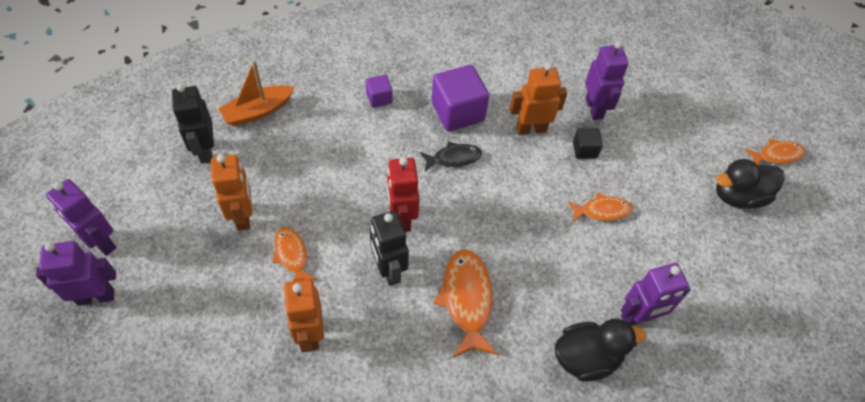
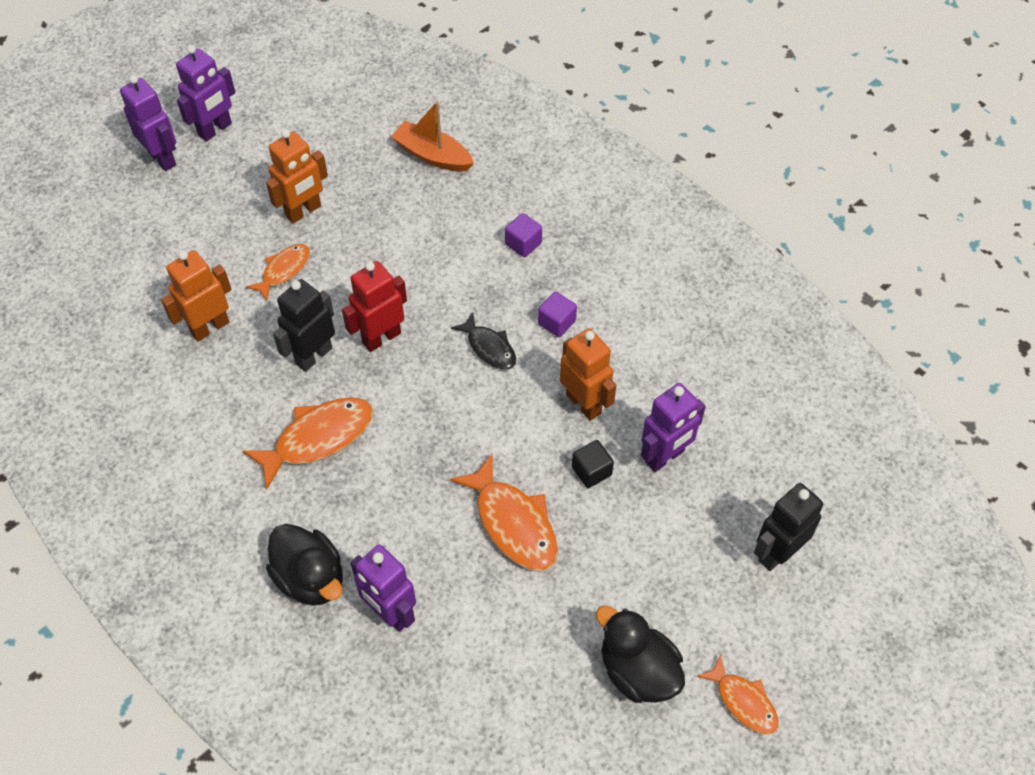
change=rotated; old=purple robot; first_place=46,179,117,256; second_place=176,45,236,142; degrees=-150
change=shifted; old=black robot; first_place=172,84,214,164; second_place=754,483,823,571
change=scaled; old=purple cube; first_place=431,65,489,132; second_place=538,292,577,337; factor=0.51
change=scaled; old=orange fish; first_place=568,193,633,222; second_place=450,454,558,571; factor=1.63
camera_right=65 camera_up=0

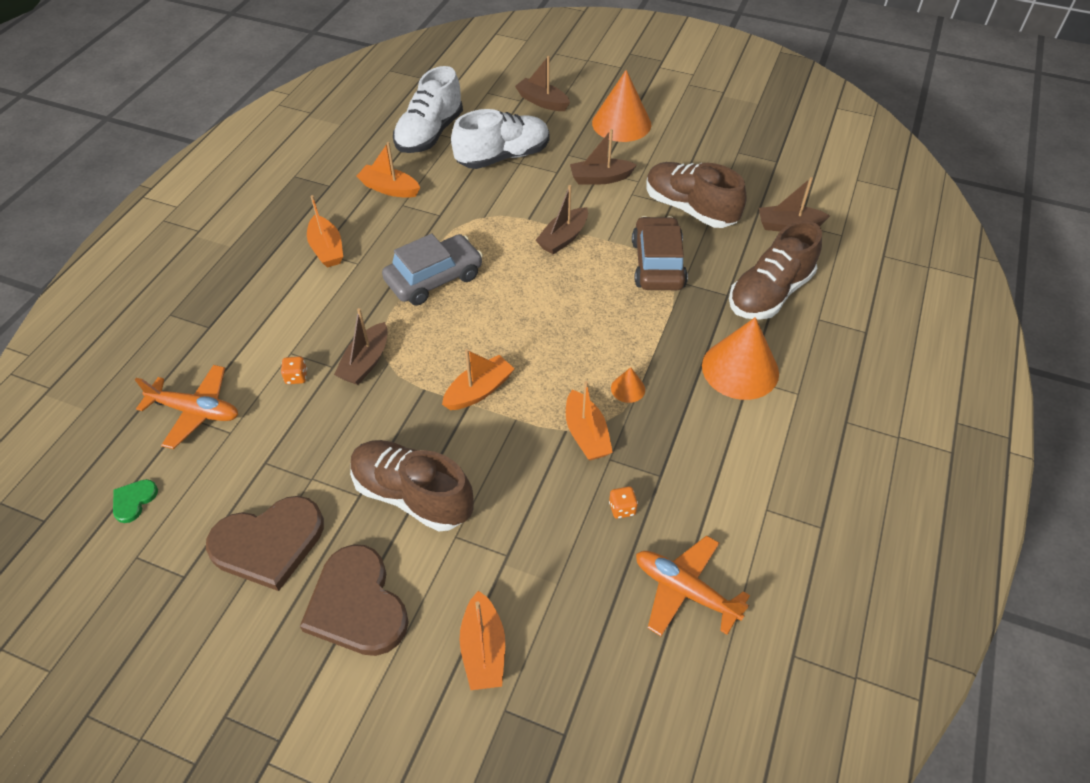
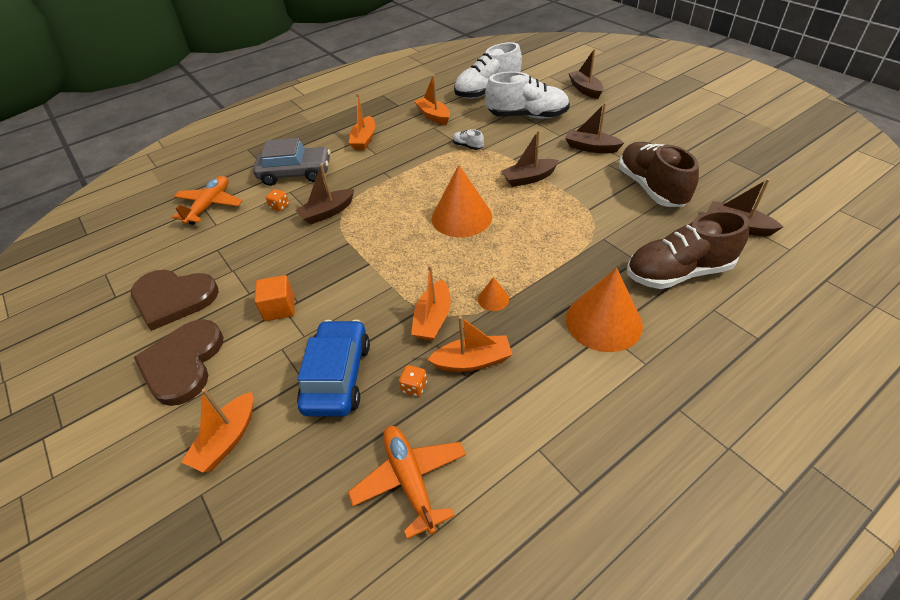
change=gone; old=green heart; first_place=113,479,158,523
change=rotated; old=orange plane; first_place=135,365,238,449; second_place=172,176,242,225; degrees=-120
change=swapped; old=brown shoe; new=orange cube; first_place=350,440,474,532; second_place=255,275,295,321
change=shifted; old=grey car; first_place=382,234,483,305; second_place=253,138,330,186
change=shifted; old=orange boat; first_place=442,349,515,410; second_place=428,316,513,372
change=shifted; old=orange cone; first_place=592,70,651,142; second_place=432,165,492,237
change=gone; old=brown car; first_place=632,216,688,290
change=new; new=blue car; second_place=297,320,370,417
change=new; new=white shoe; second_place=453,129,484,150
camera_right=35 camera_up=-5

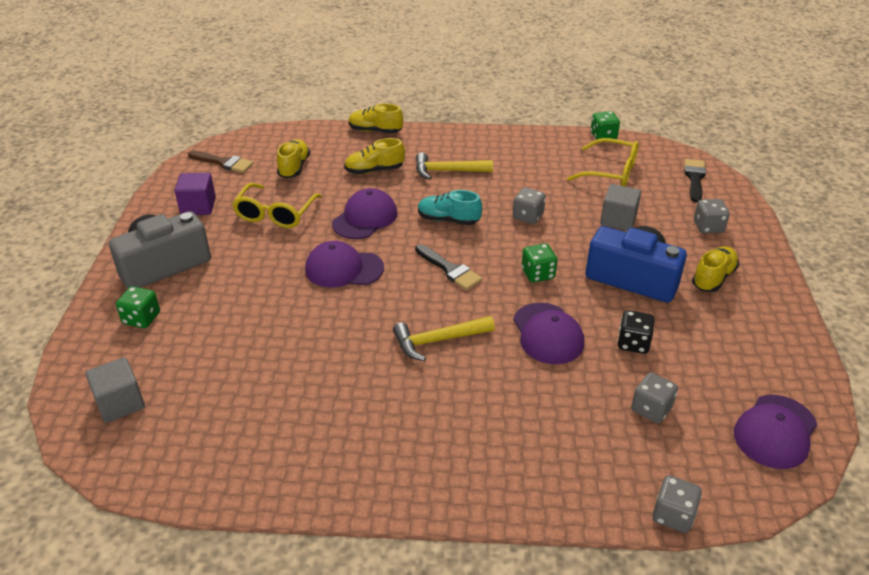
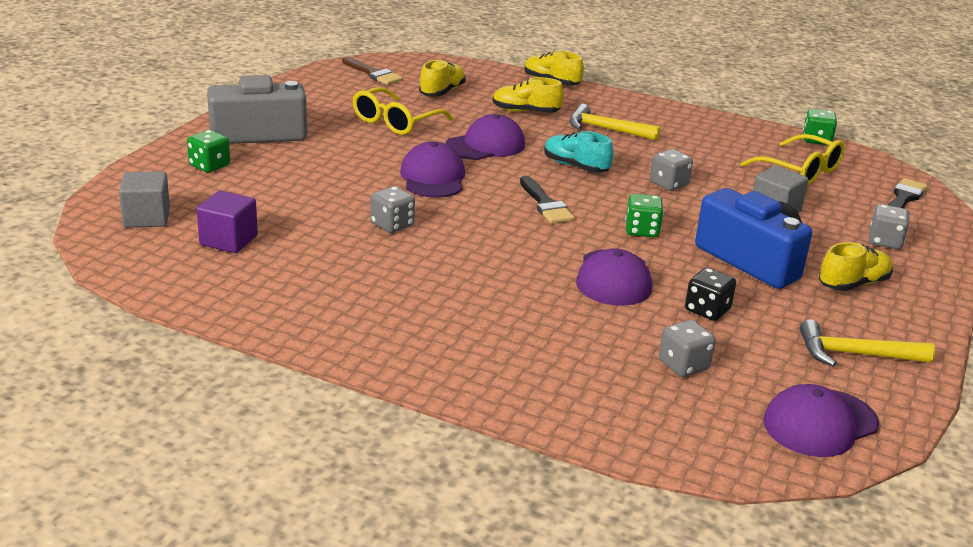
change=shifted; old=purple cube; first_place=174,173,216,215; second_place=197,190,258,253
change=rotated; old=purple cap; first_place=305,241,384,288; second_place=400,142,465,198; degrees=60
change=shifted; old=yellow hammer; first_place=393,316,495,361; second_place=800,319,935,367
change=shifted; old=grey dice; first_place=652,475,702,533; second_place=371,186,415,233
camera_right=20 camera_up=-10

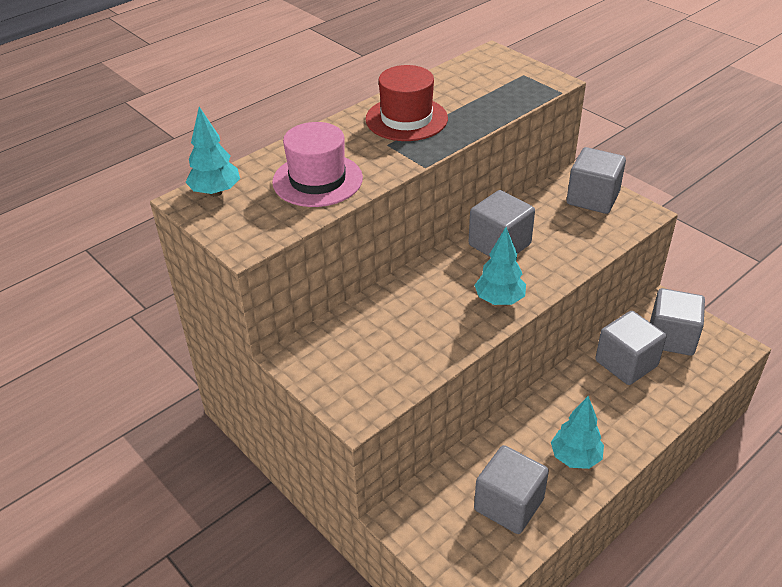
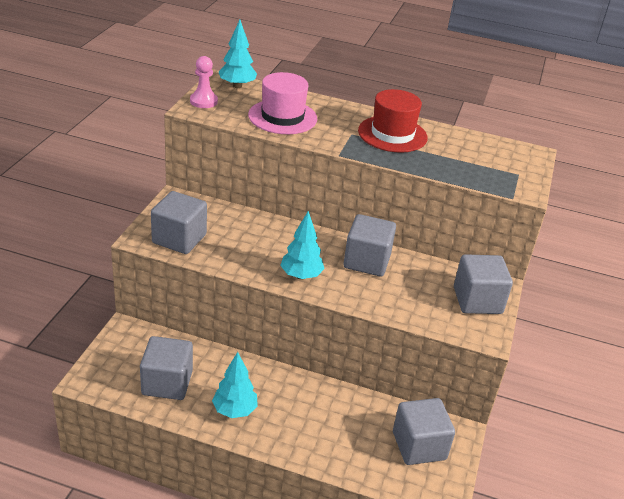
change=shifted; old=grey cube; first_place=595,311,666,385; second_place=151,191,207,254
change=new; new=pink pawn; second_place=190,56,218,108
camera_right=55 camera_up=-5

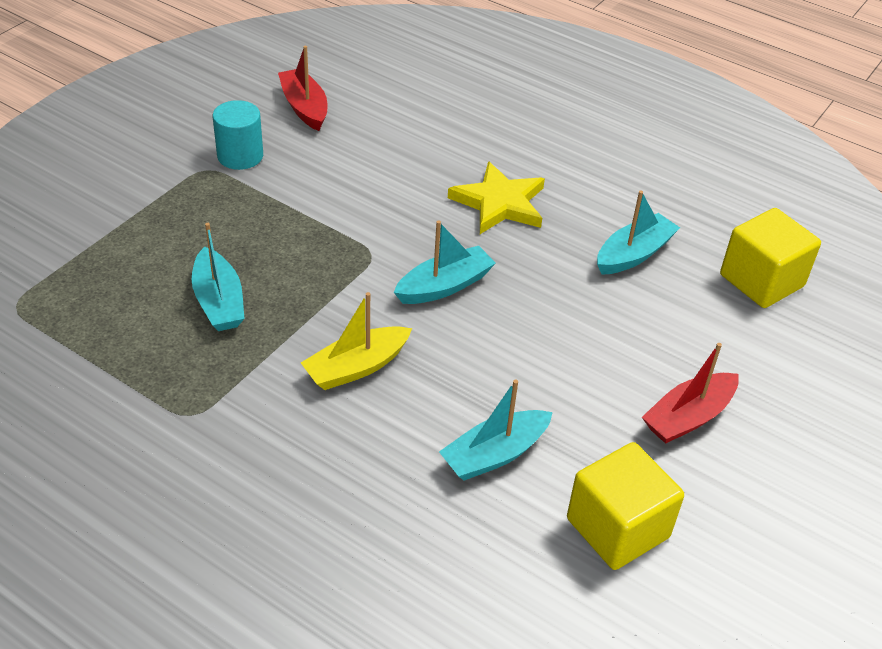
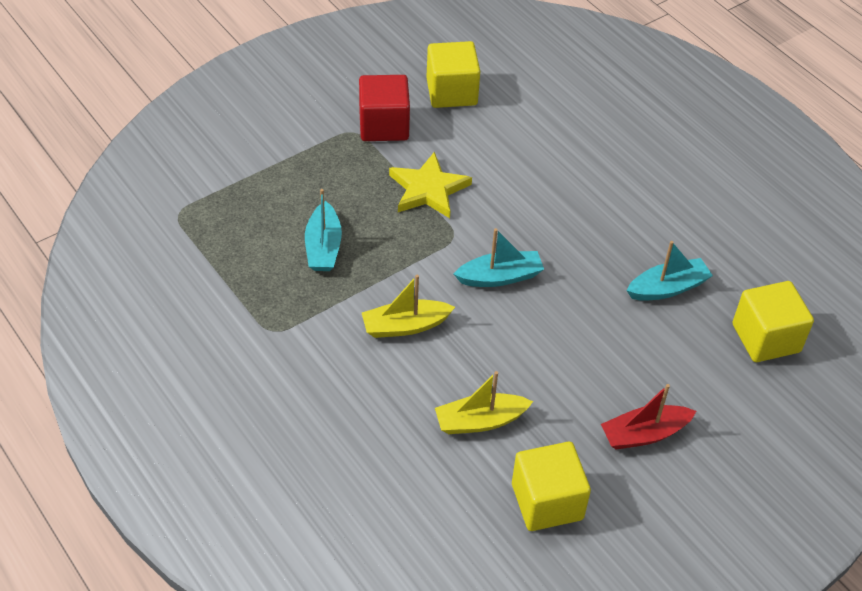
change=swapped; old=turquoise cylinder; new=red cube; first_place=213,100,263,170; second_place=359,75,410,141
change=swapped; old=red boat; new=yellow cube; first_place=278,46,327,131; second_place=426,41,480,108
change=repainted; old=turquoise boat; new=yellow boat; first_place=439,380,553,480; second_place=435,371,533,434
change=shifted; old=yellow star; first_place=448,161,545,234; second_place=389,152,472,218
camera_right=20 camera_up=5

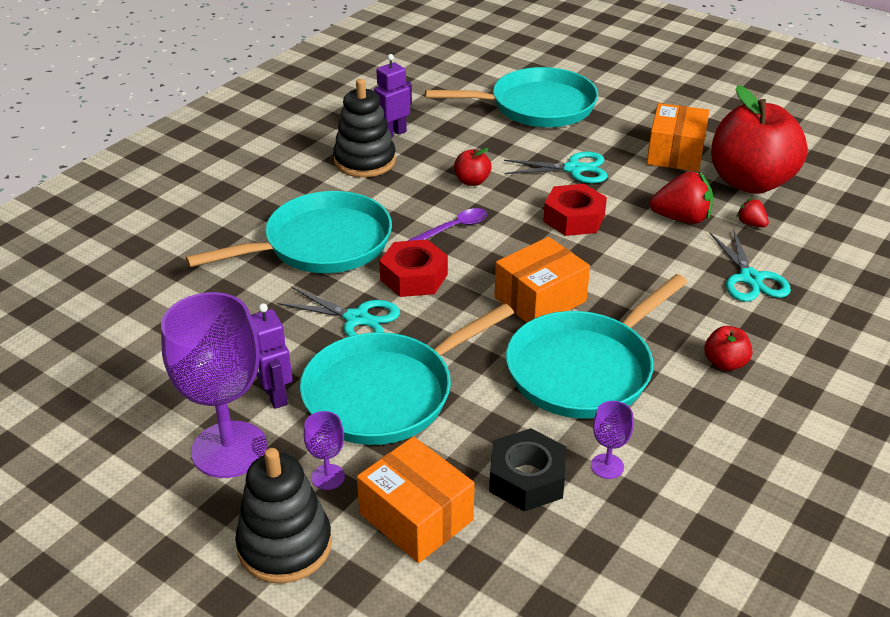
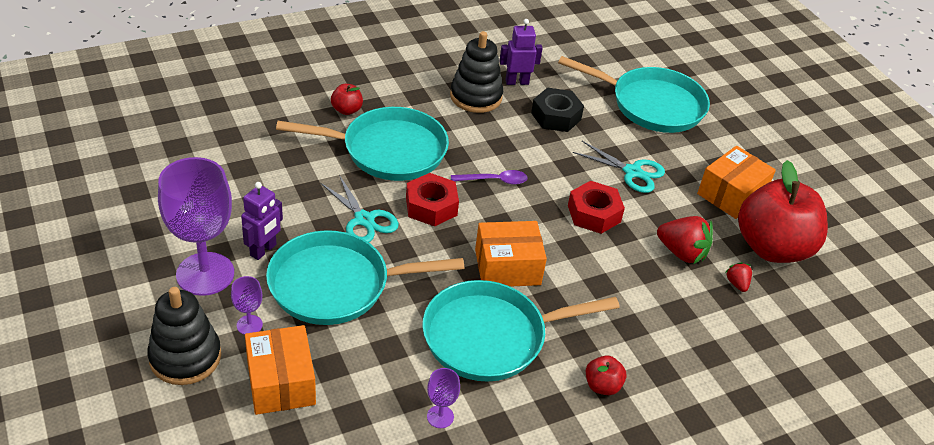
change=rotated; old=purple robot; first_place=251,303,293,409; second_place=241,182,283,260; degrees=-150
change=shifted; old=red apple; first_place=454,148,492,186; second_place=331,84,363,115
change=shifted; old=black nut; first_place=489,428,566,512; second_place=531,88,584,132
change=gone; old=turquoise scissors; first_place=710,229,791,302
camera_right=25 camera_up=5

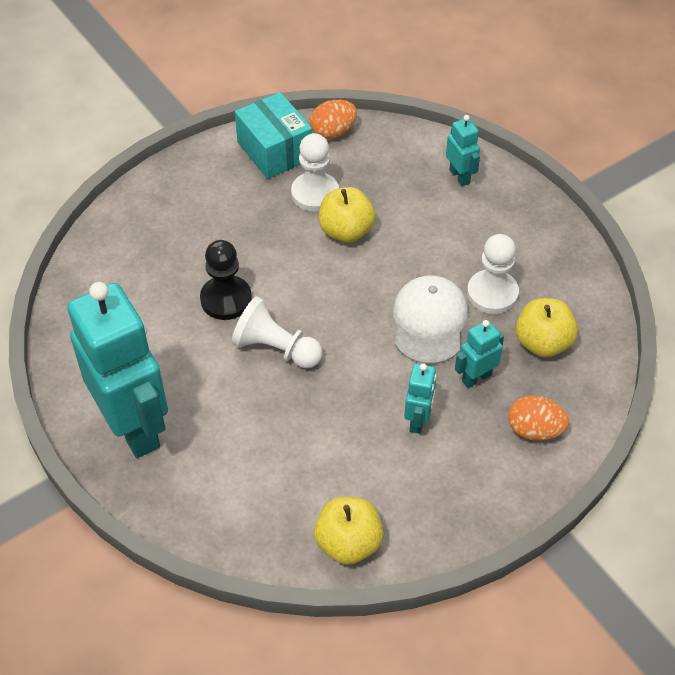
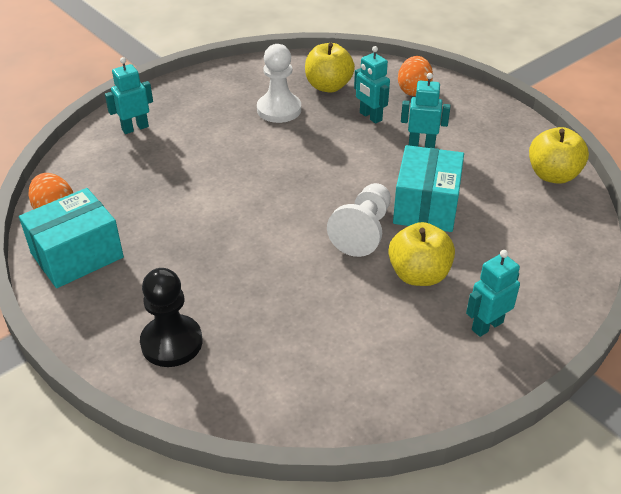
change=scaled; old=turquoise robot; first_place=67,282,168,458; second_place=466,250,520,337; factor=0.43
change=shifted; old=black pawn; first_place=200,240,252,320; second_place=140,268,202,367
change=gone; old=white pawn; first_place=291,133,339,212
change=shifted; old=yellow apple; first_place=319,187,376,243; second_place=388,222,455,286
change=gone; old=white cap; first_place=393,275,468,364
change=new; new=turquoise box; second_place=393,145,464,232
camera_right=-95 camera_up=-10

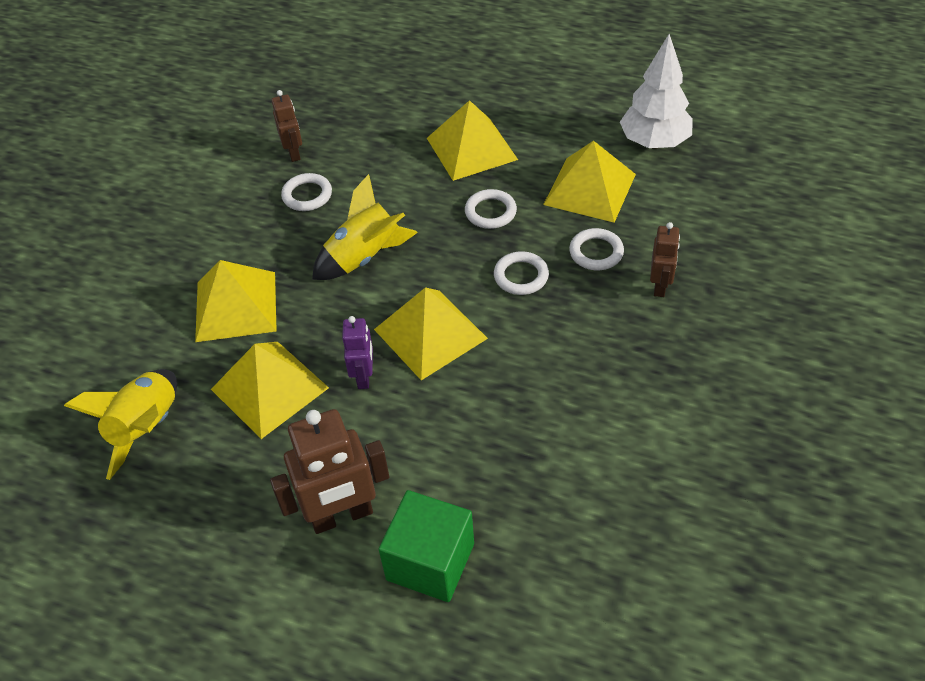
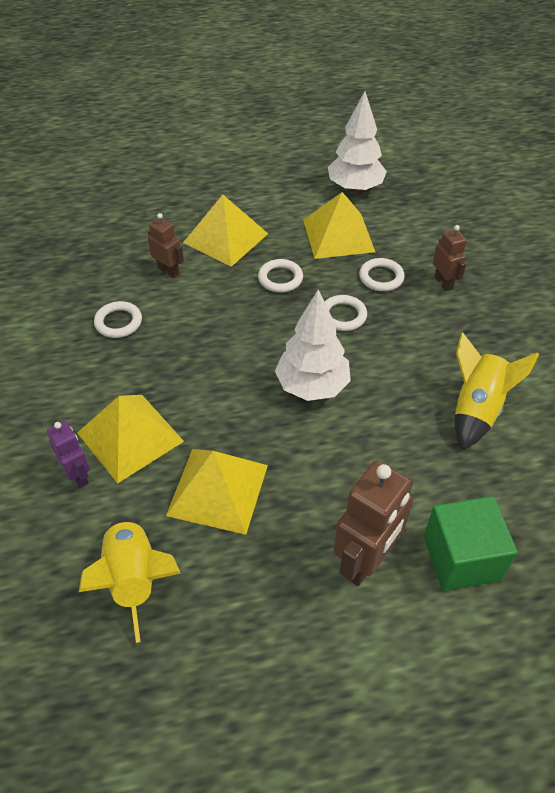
change=shifted; old=brown robot; first_place=271,90,302,162; second_place=148,213,184,278
change=shifted; old=yellow rocket; first_place=312,174,418,280; second_place=455,332,539,450
change=shifted; old=purple robot; first_place=342,316,373,389; second_place=47,421,90,488
change=swapped; old=yellow pyramid; new=white tree; first_place=374,287,488,380; second_place=275,289,351,401
camera_right=-35 camera_up=0

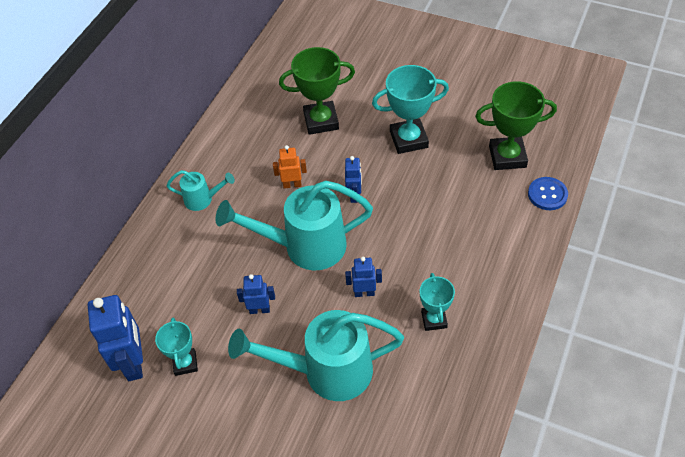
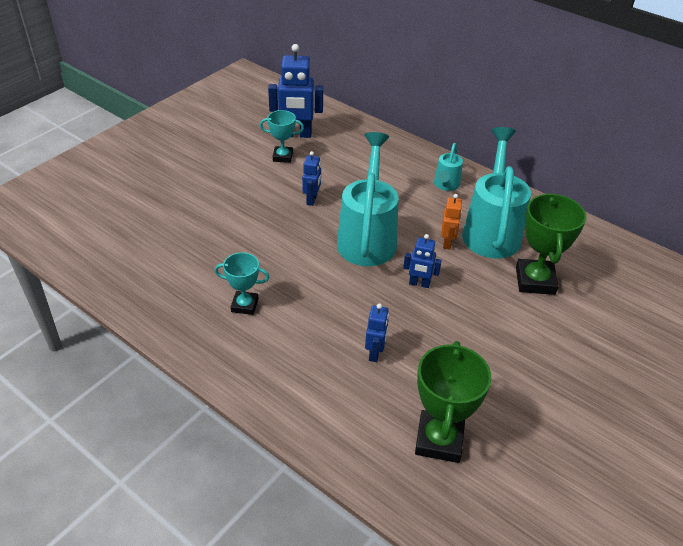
change=shifted; old=turquoise watering can; first_place=228,310,404,401; second_place=462,127,531,259
change=shifted; old=blue robot; first_place=345,257,382,297; second_place=365,303,389,362
change=gone; old=turquoise trophy; first_place=372,65,449,154
change=gone; old=blue button; first_place=528,177,568,210
camera_right=100 camera_up=-10

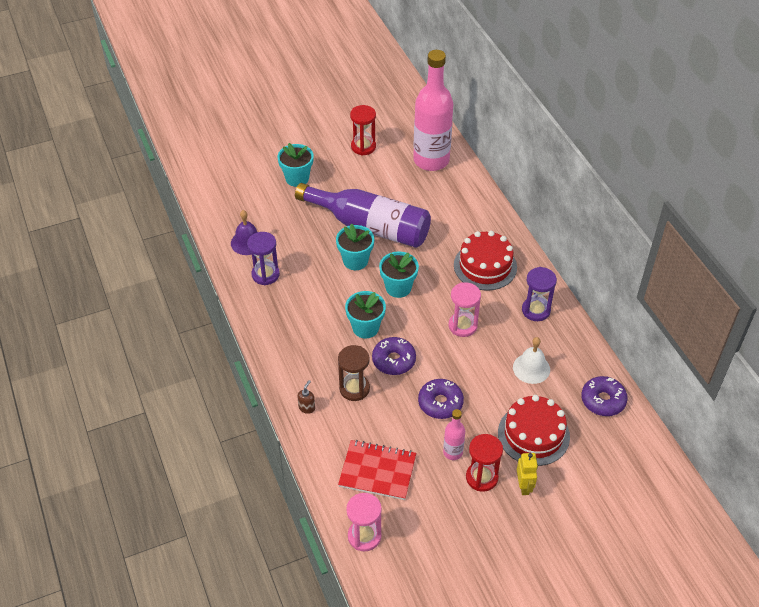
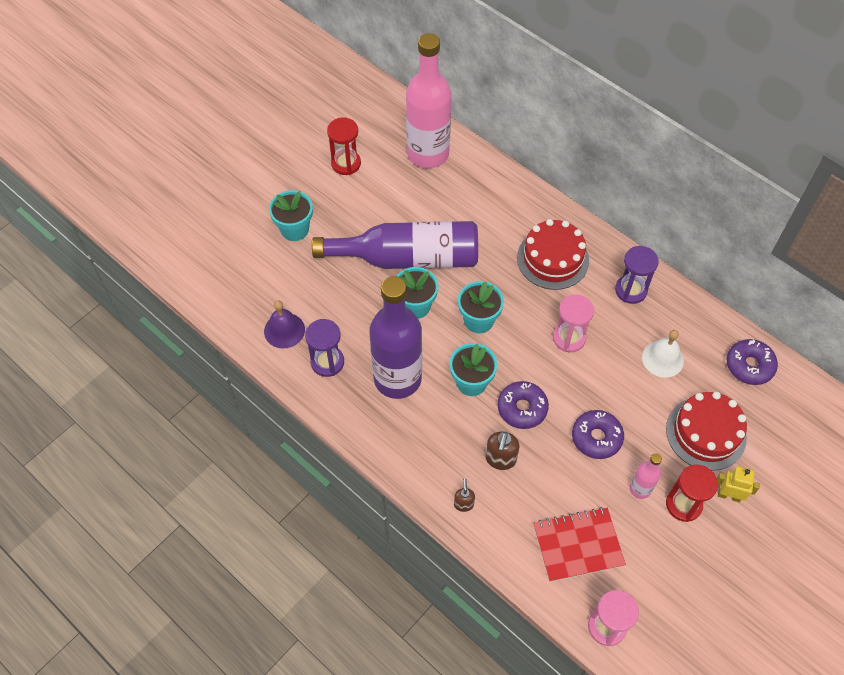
change=swapped; old=brown hourglass; new=brown soap dispenser; first_place=338,345,370,401; second_place=485,432,520,470
change=rotated; old=yellow robot; first_place=517,453,538,495; second_place=717,466,760,502; degrees=-45
change=new; new=purple bottle; second_place=369,276,422,399
camera_right=-25 camera_up=10

